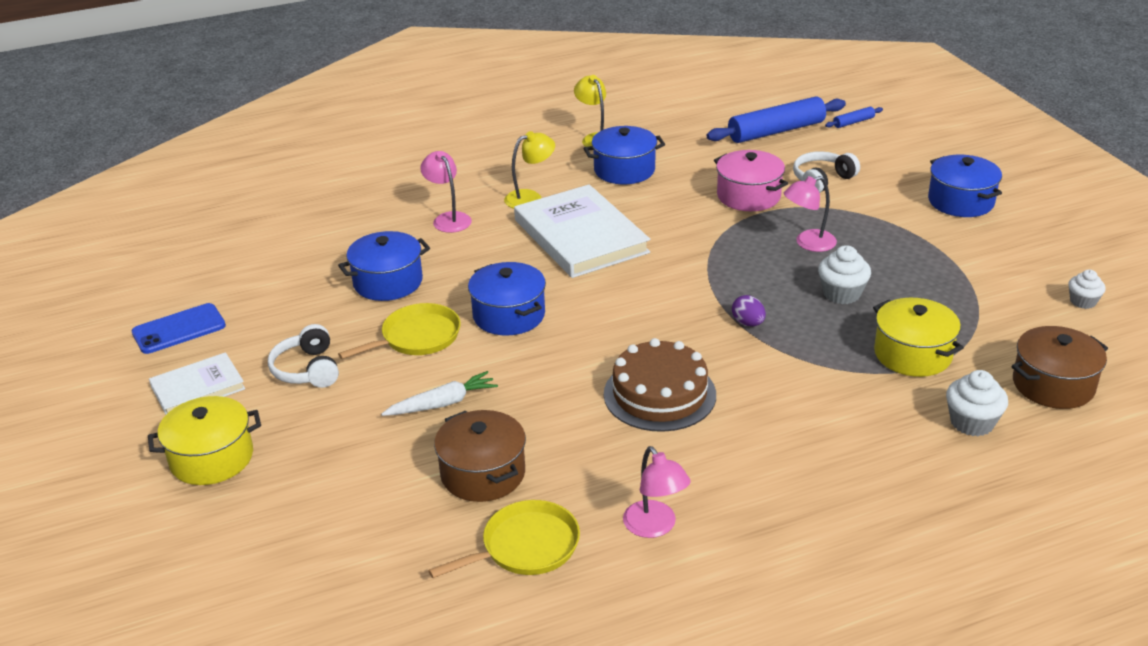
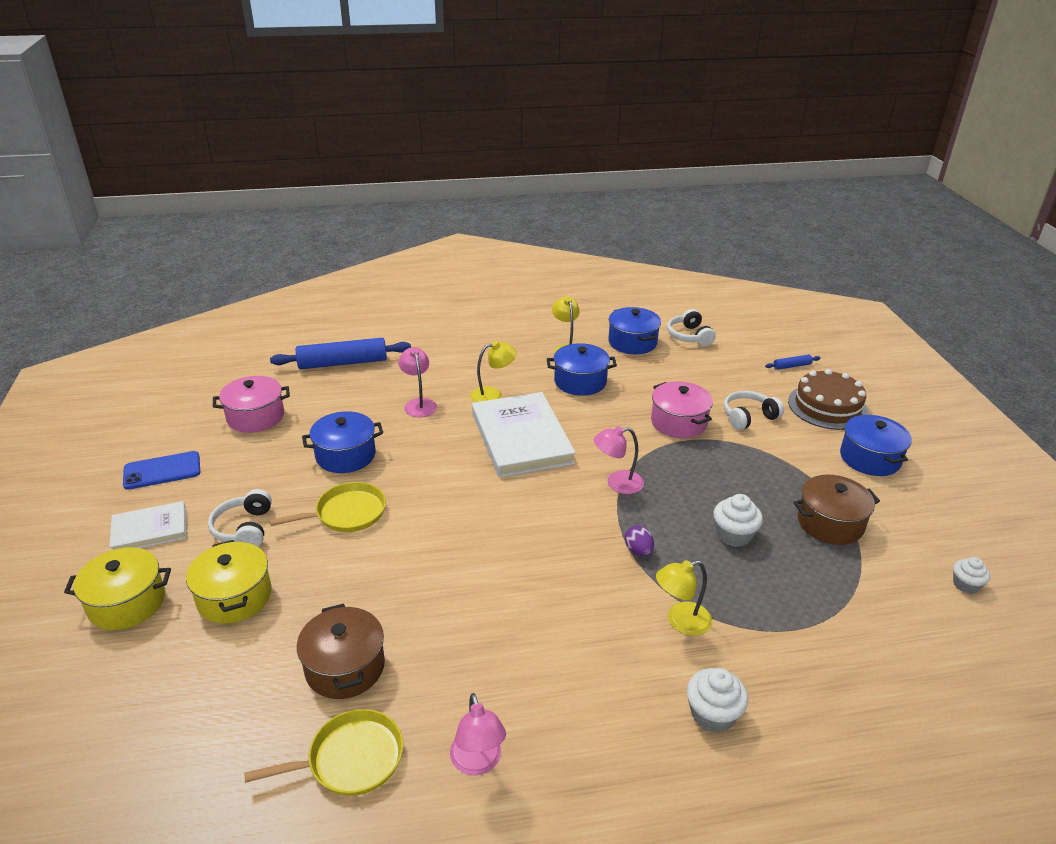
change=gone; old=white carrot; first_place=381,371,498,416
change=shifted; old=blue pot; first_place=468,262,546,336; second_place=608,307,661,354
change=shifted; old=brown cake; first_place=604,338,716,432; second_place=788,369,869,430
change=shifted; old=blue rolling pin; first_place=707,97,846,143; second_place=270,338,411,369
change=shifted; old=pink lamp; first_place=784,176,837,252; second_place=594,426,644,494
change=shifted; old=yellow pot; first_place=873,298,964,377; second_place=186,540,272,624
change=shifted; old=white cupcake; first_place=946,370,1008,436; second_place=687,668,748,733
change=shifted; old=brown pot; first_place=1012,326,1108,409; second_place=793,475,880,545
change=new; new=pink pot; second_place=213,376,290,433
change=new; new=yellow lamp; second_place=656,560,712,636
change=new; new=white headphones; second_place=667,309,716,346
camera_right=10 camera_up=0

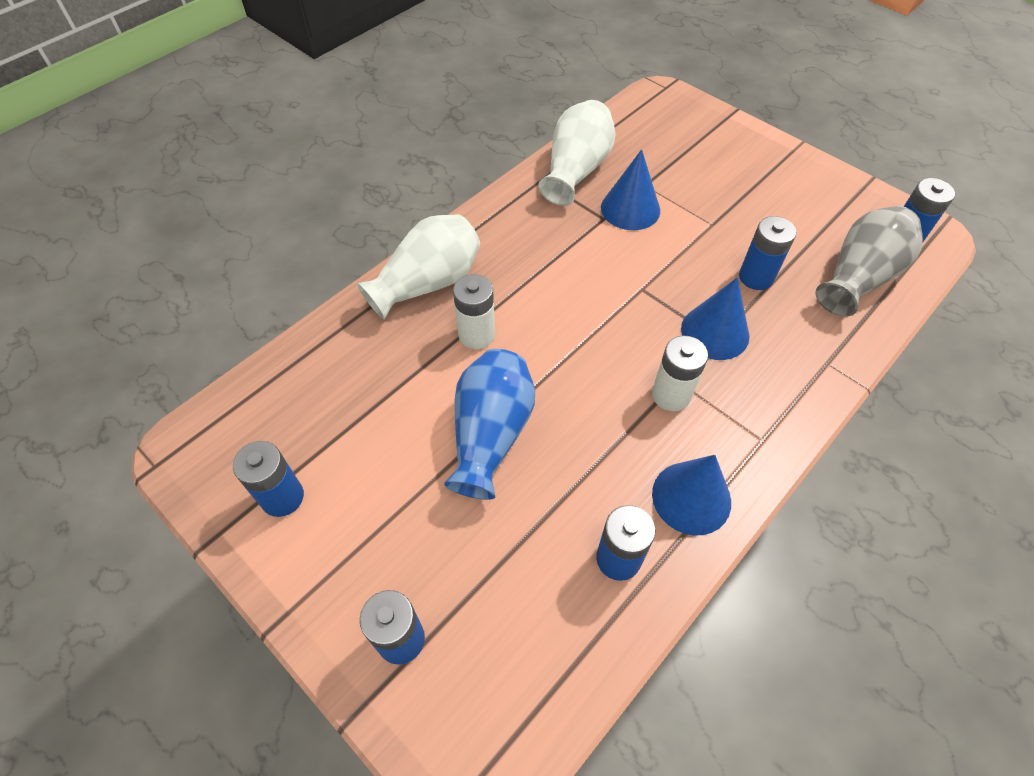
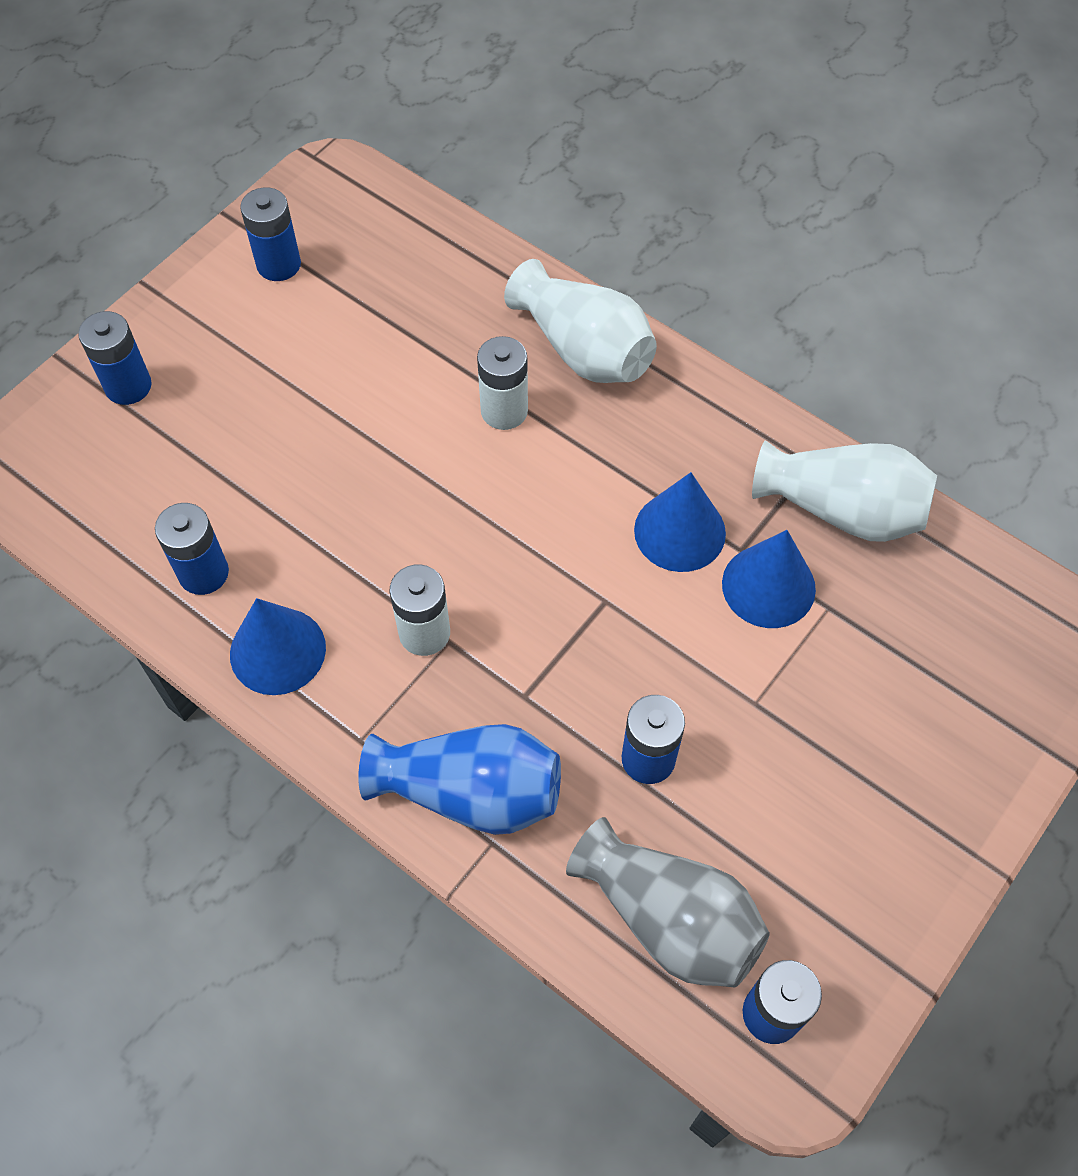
change=shifted; old=blue vase; first_place=444,349,535,500; second_place=358,724,561,835
change=shifted; old=blue cone; first_place=681,277,749,360; second_place=634,472,726,572
camera_right=85 camera_up=5

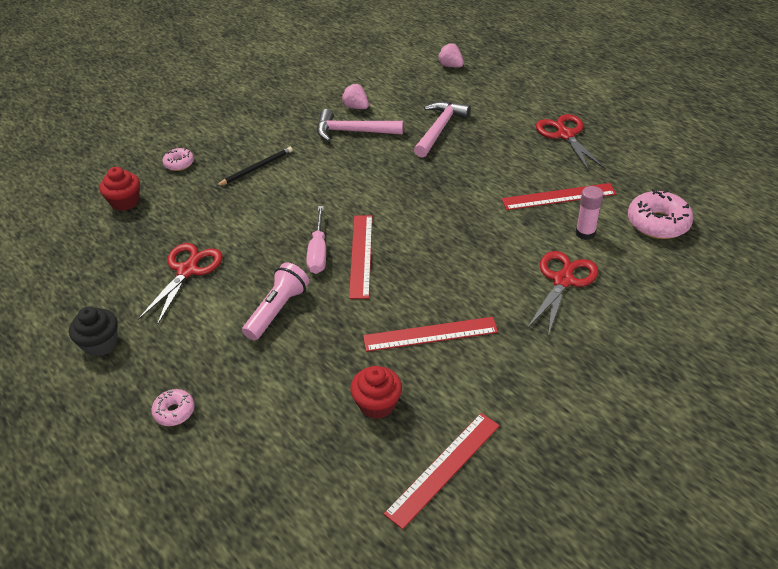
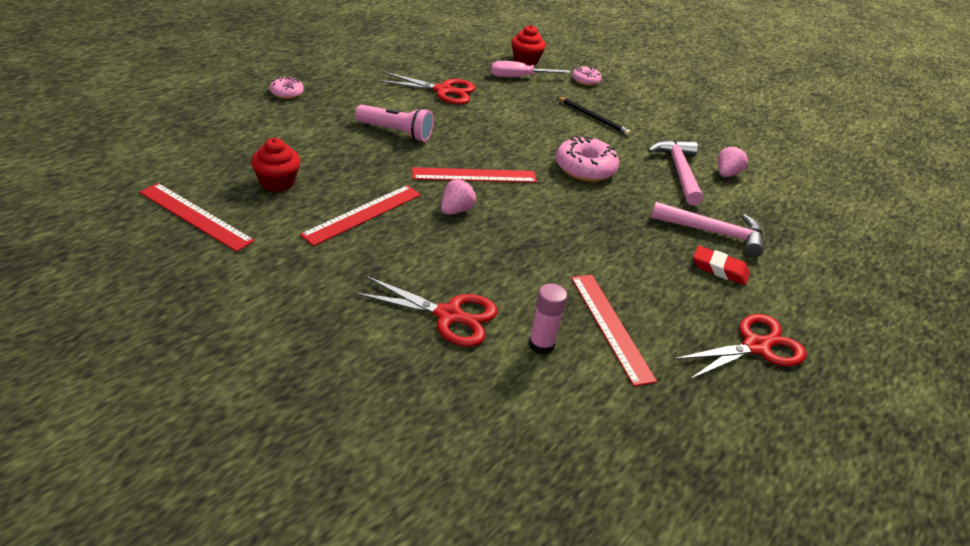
change=gone; old=black cupcake; first_place=69,306,118,356
change=shifted; old=pink screwdriver; first_place=306,206,326,274; second_place=491,61,571,77
change=rotated; old=red ruler; first_place=363,317,498,352; second_place=300,185,421,246; degrees=60
change=shifted; old=pink strawberry; first_place=438,43,464,67; second_place=441,179,476,215
change=shifted; old=pink donut; first_place=628,189,694,239; second_place=556,135,619,182
change=new; new=red eraser; second_place=693,246,750,285
camera_right=75 camera_up=-5

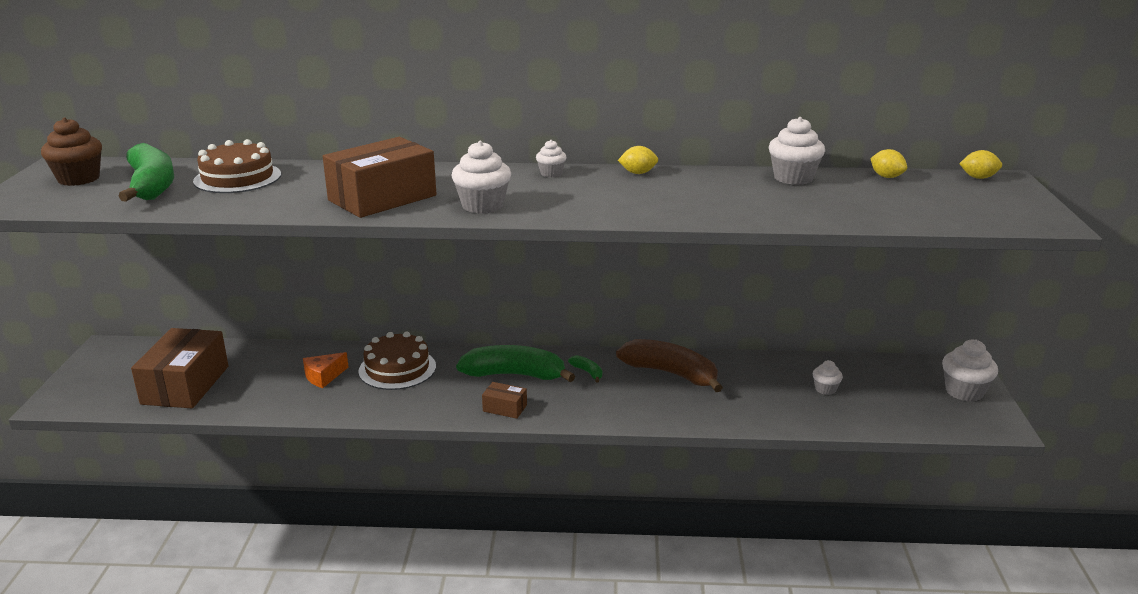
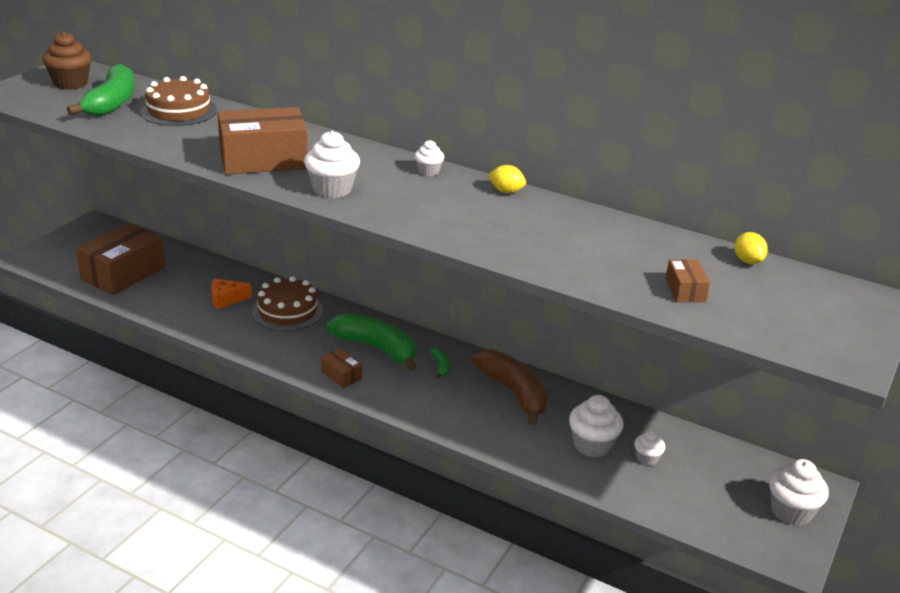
change=shifted; old=white cupcake; first_place=769,117,825,185; second_place=569,395,624,458
change=gone; old=yellow lemon; first_place=959,150,1002,179
change=new; new=brown box; second_place=665,259,710,302
camera_right=25 camera_up=5

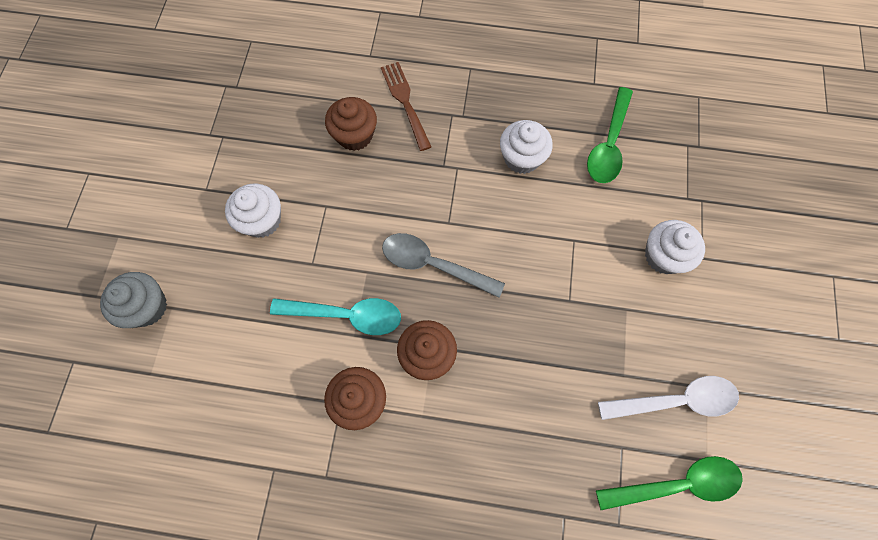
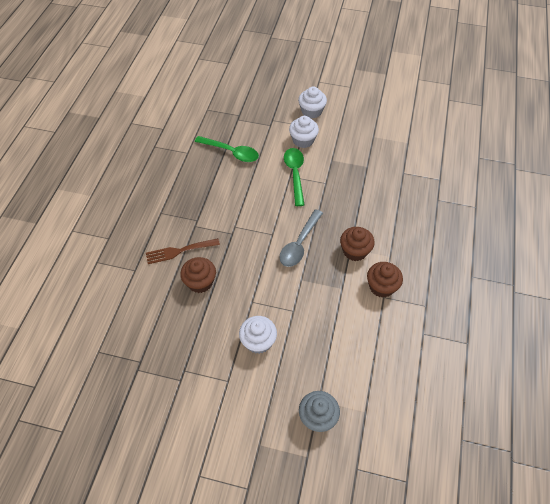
change=gone; old=turquoise spoon; first_place=270,298,401,335
change=shifted; old=white cupcake; first_place=500,120,553,174; second_place=298,86,327,118
change=shifted; old=green spoon; first_place=596,456,743,510; second_place=284,148,304,206
change=gone; old=white spoon; first_place=598,376,739,420
camera_right=-85 camera_up=-15

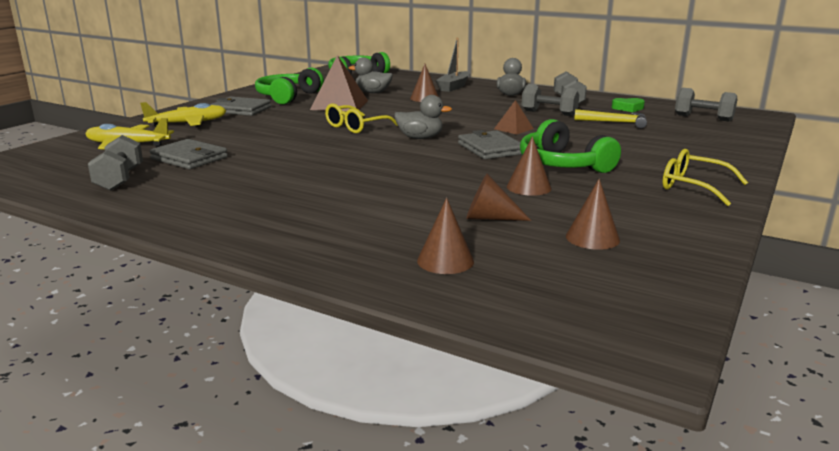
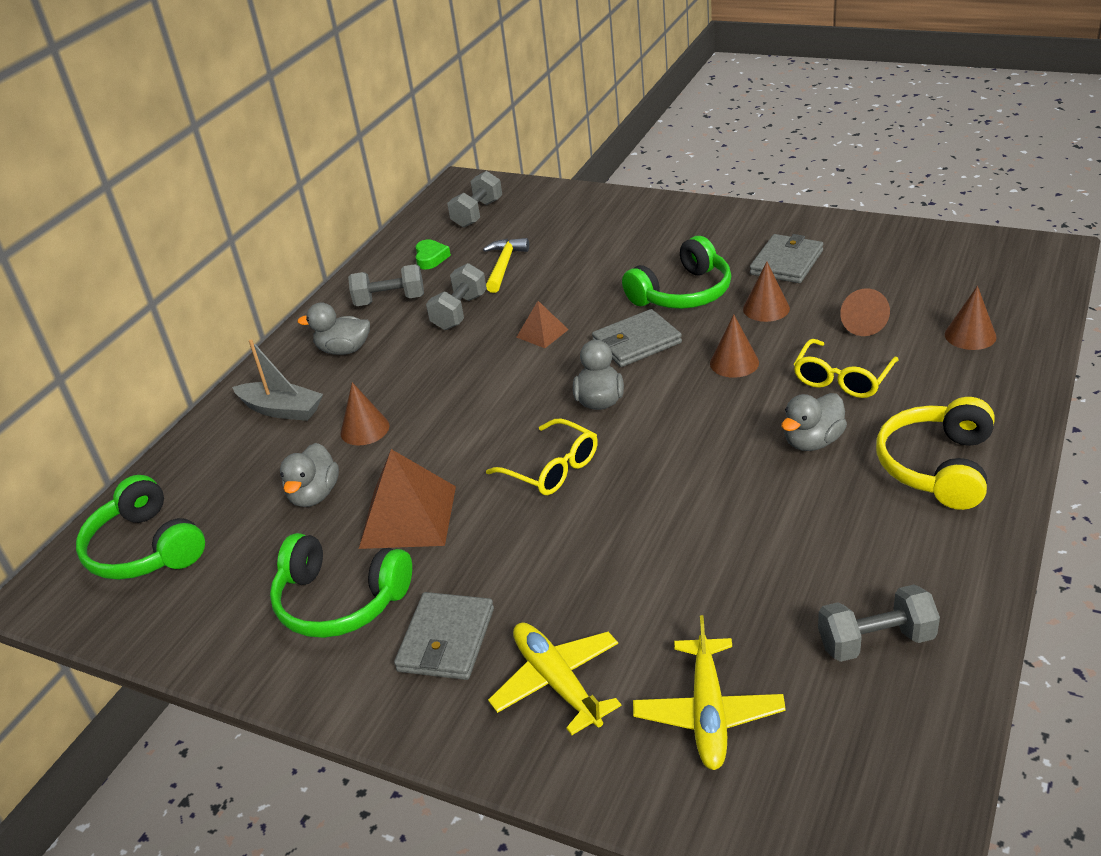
change=shifted; old=grey wallet; first_place=149,139,228,169; second_place=750,234,823,283
change=shifted; old=brown cone; first_place=566,179,620,250; second_place=710,314,759,378
change=shifted; old=yellow glasses; first_place=662,149,748,206; second_place=793,339,899,398
change=new; new=grey duck; second_place=781,393,847,451
change=new; new=yellow headphones; second_place=876,397,995,510
camera_right=-90 camera_up=15

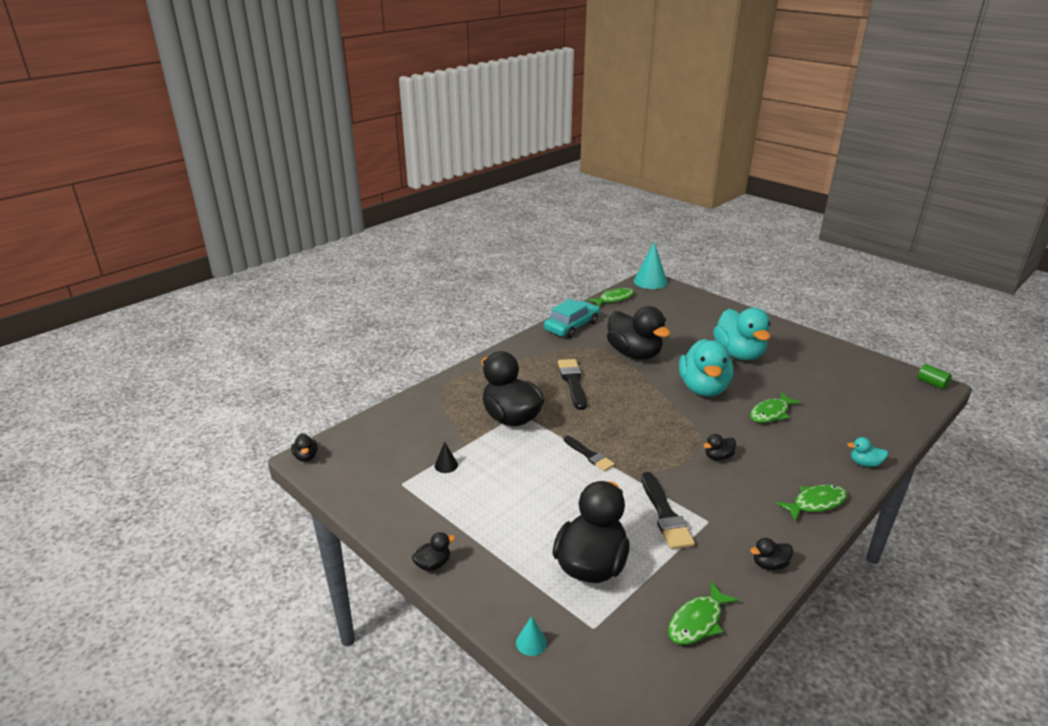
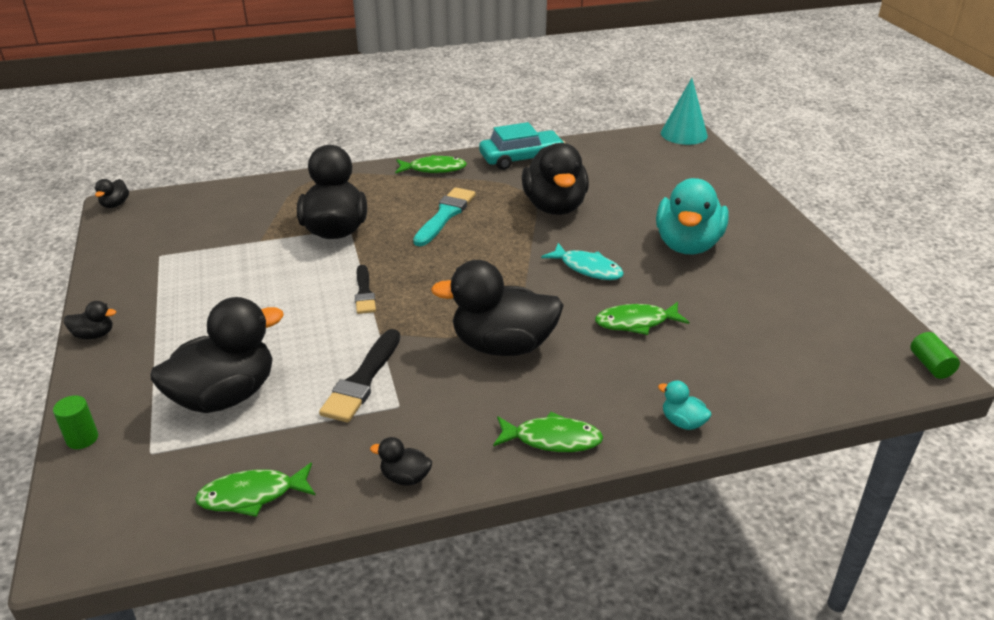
change=gone; old=black cone; first_place=435,442,458,473
change=swapped; old=turquoise cone; new=green cylinder; first_place=516,616,547,656; second_place=53,395,98,449
change=repainted; old=black brush; new=turquoise brush; first_place=558,359,587,410; second_place=413,187,476,246
change=shifted; old=green fish; first_place=588,287,634,307; second_place=395,155,467,174
change=swapped; old=turquoise duck; new=turquoise fish; first_place=679,339,734,397; second_place=541,243,624,280
change=scaled; old=black duck; first_place=703,434,736,461; second_place=431,260,564,356; factor=2.39
camera_right=30 camera_up=5

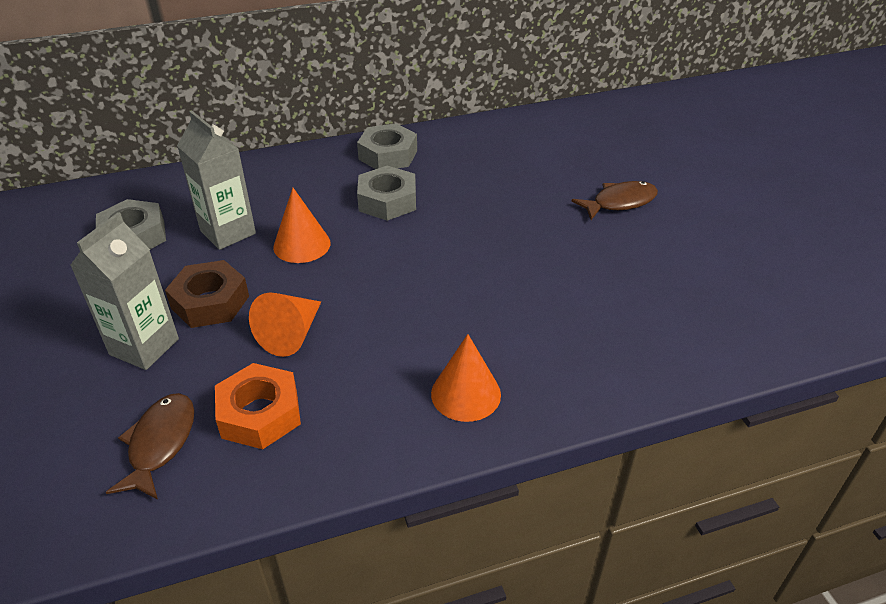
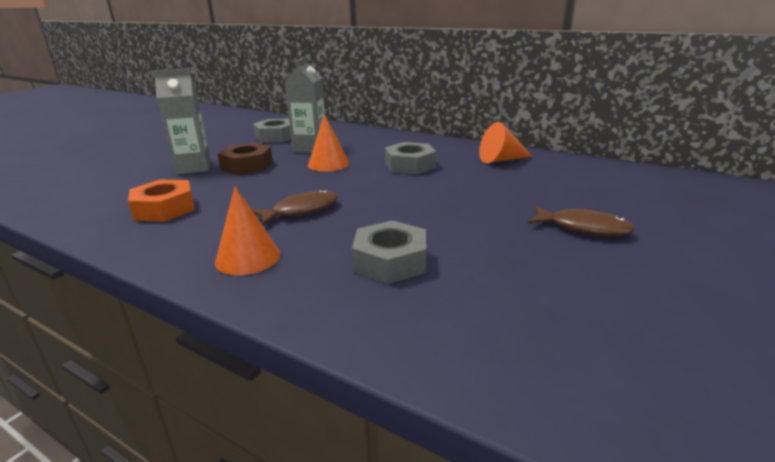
change=shifted; old=brown fish; first_place=106,393,194,499; second_place=252,189,338,226
change=shifted; old=orange cone; first_place=249,292,321,357; second_place=479,122,533,163
change=shifted; old=grey nut; first_place=357,123,417,169; second_place=352,220,426,284
camera_right=50 camera_up=-15

